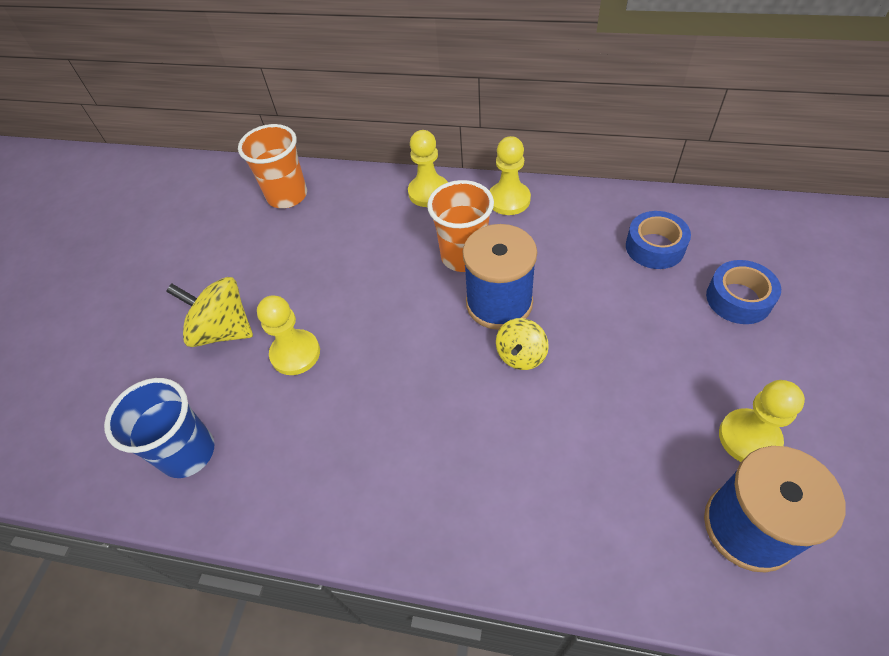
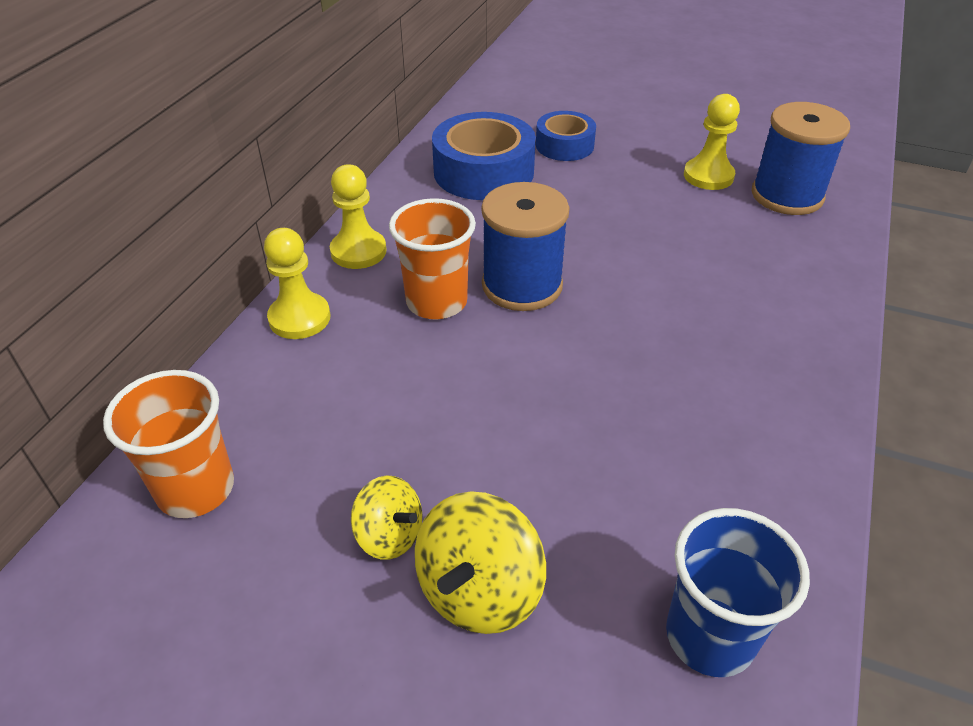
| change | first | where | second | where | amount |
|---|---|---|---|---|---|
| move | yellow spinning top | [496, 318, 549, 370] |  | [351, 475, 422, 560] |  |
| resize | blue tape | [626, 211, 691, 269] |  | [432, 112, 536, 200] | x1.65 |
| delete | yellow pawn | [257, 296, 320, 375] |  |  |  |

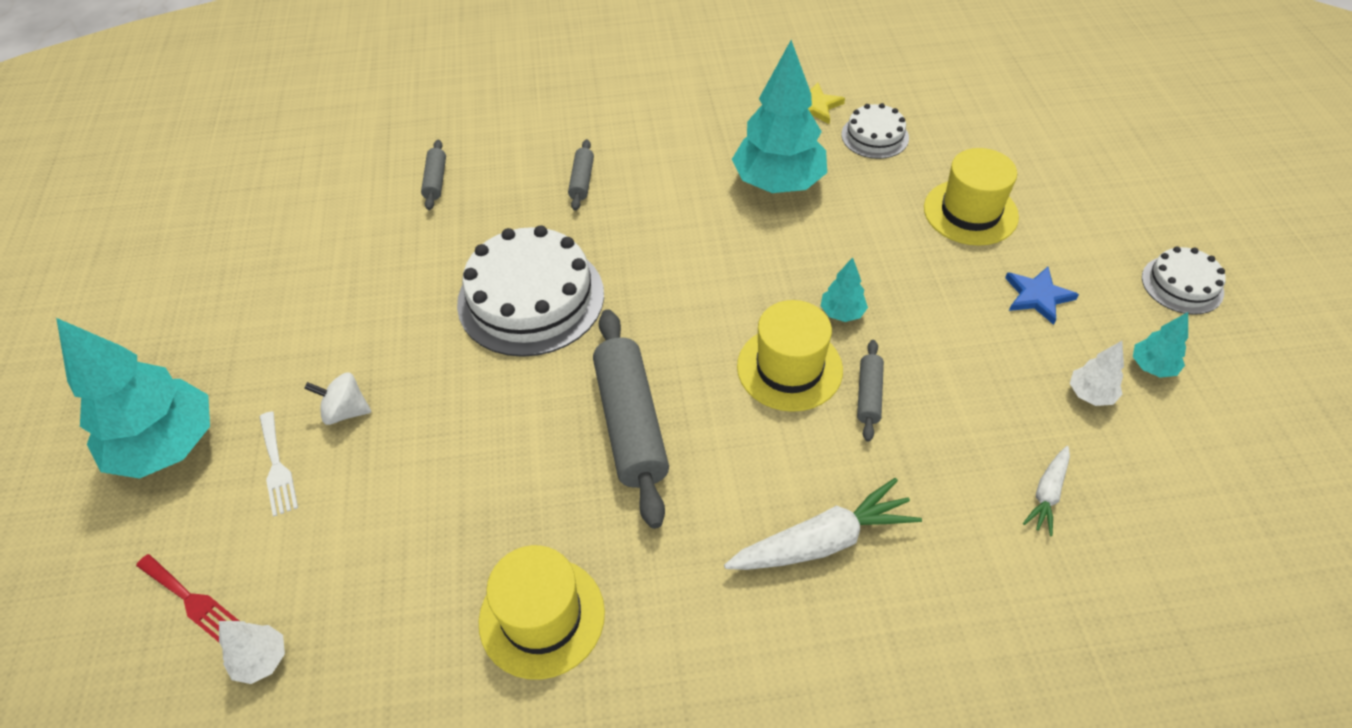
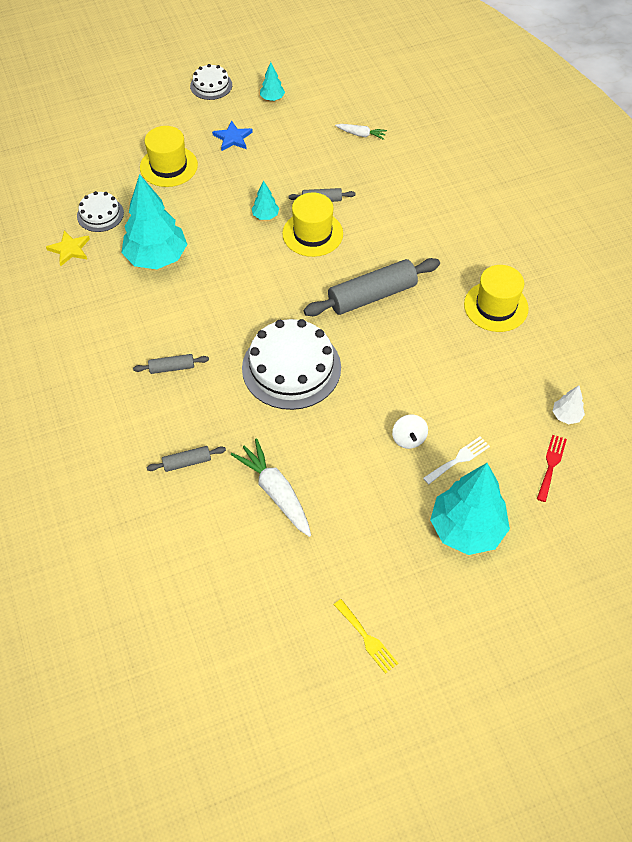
| change | first | where | second | where | amount |
|---|---|---|---|---|---|
| move | white carrot | [724, 478, 922, 570] |  | [231, 438, 311, 537] |  |
| insert |  |  | yellow fork | [334, 599, 398, 674] |  |
| delete | white tree | [1070, 341, 1124, 406] |  |  |  |

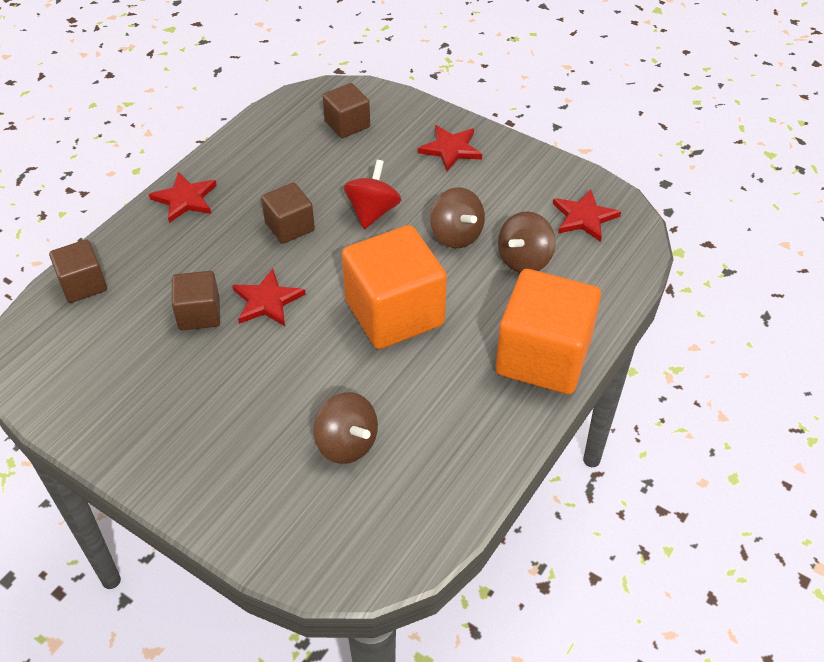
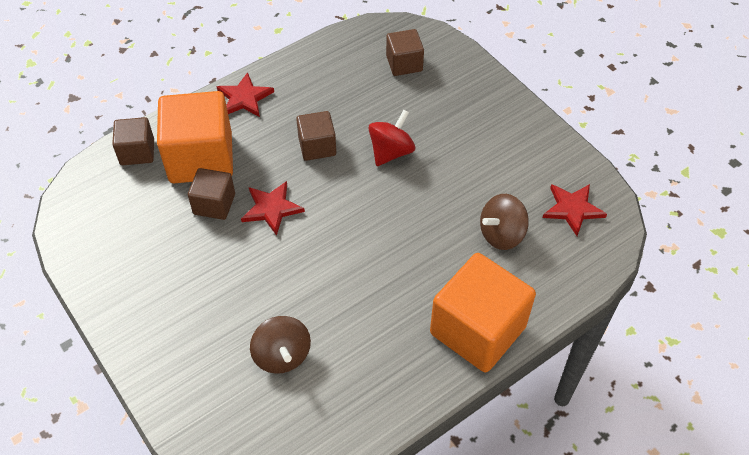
| change | first | where | second | where | amount |
|---|---|---|---|---|---|
| move | orange cube | [342, 225, 447, 349] |  | [157, 91, 233, 183] |  |
| delete | red star | [418, 125, 482, 171] |  |  |  |
| delete | brown spinning top | [430, 187, 485, 248] |  |  |  |

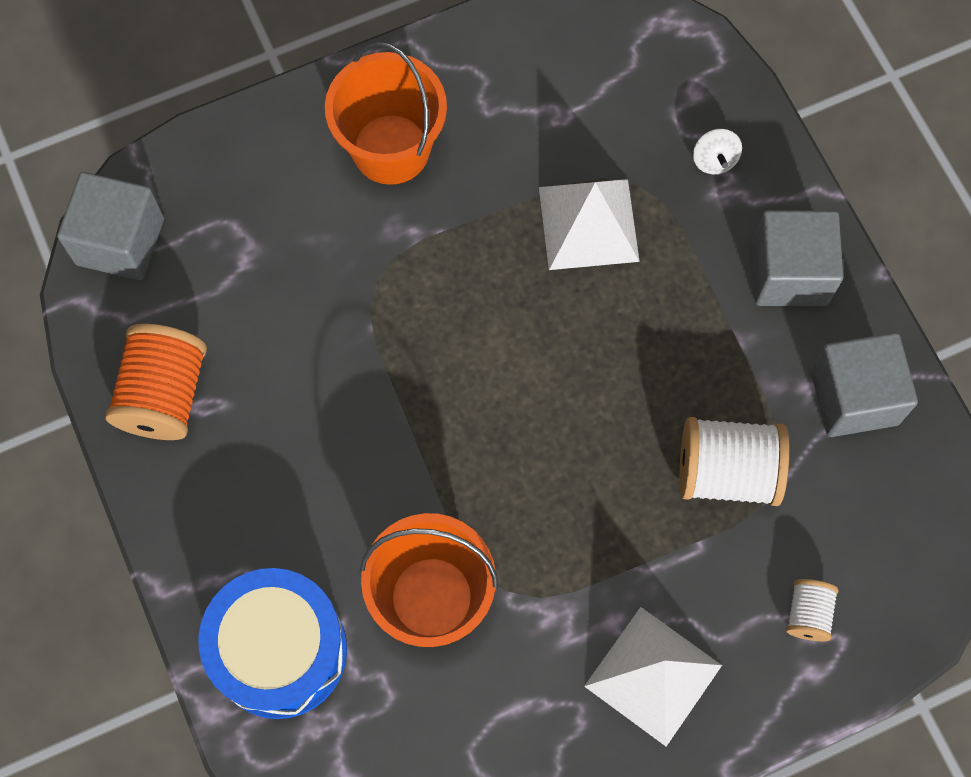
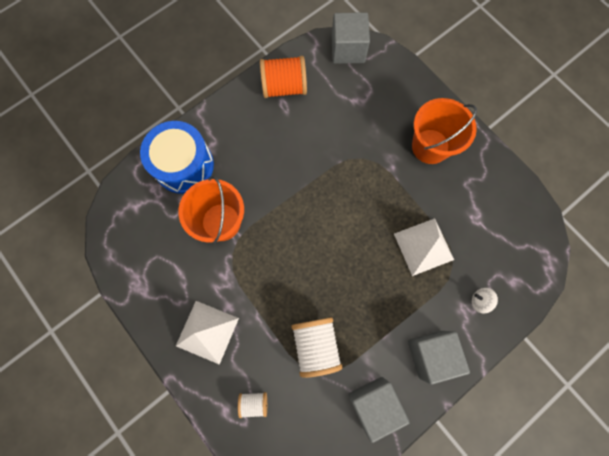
| change | first | where | second | where | amount |
|---|---|---|---|---|---|
| rotate | white spinning top | [693, 129, 742, 174] |  | [472, 288, 498, 313] | 45 degrees clockwise |

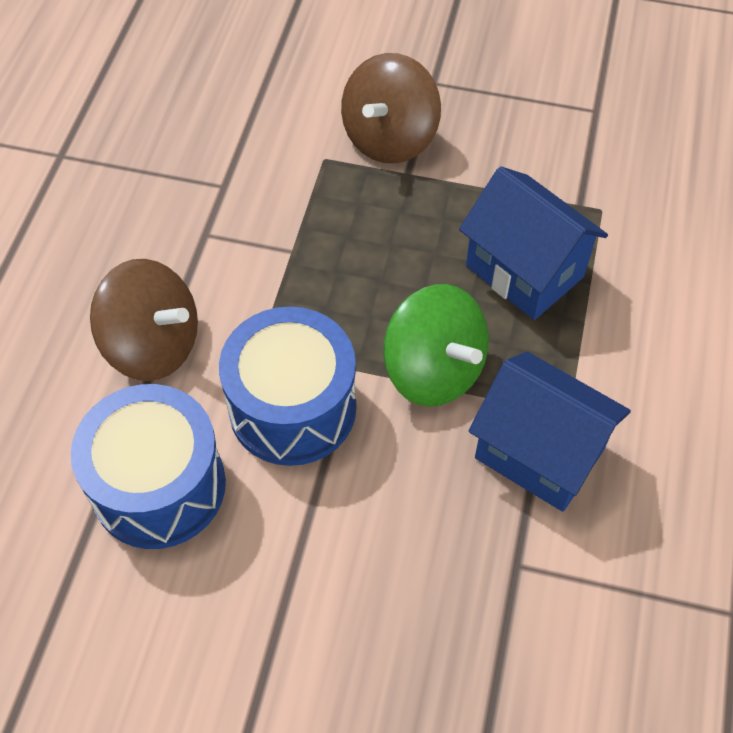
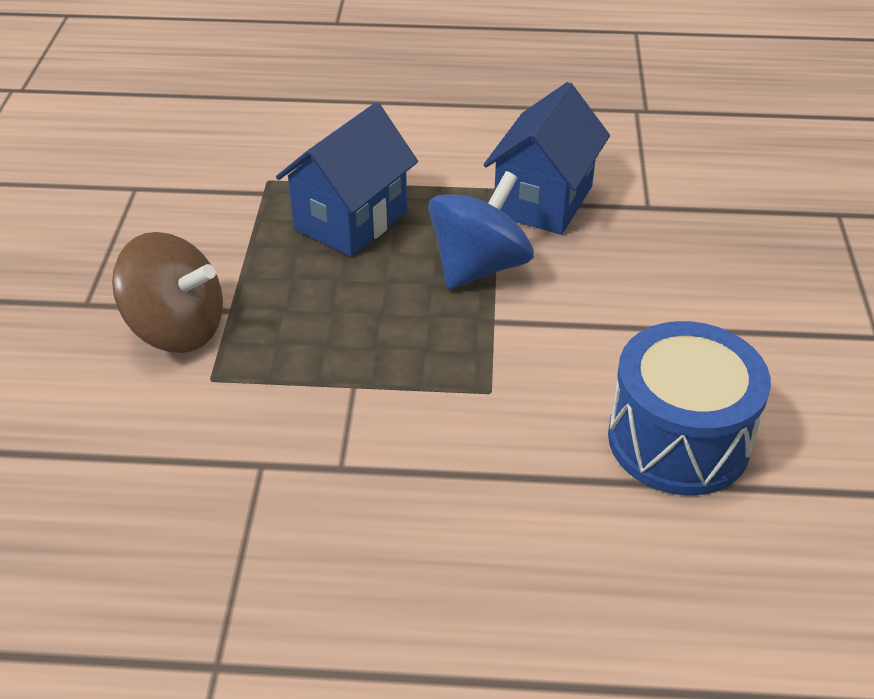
| change | first | where | second | where | amount |
|---|---|---|---|---|---|
| recolor | green spinning top | [383, 284, 489, 407] | blue spinning top | [428, 171, 534, 289] |  |
| delete | brown spinning top | [90, 259, 198, 381] |  |  |  |
| delete | blue drum | [219, 306, 356, 466] |  |  |  |

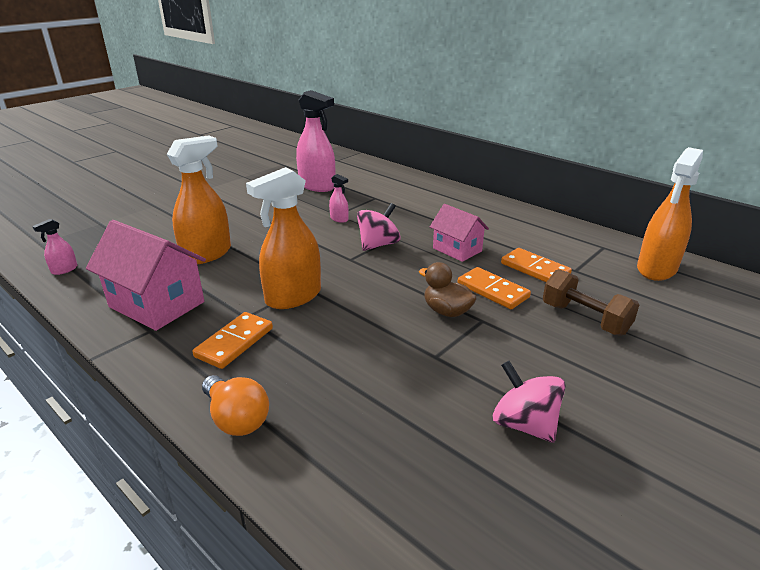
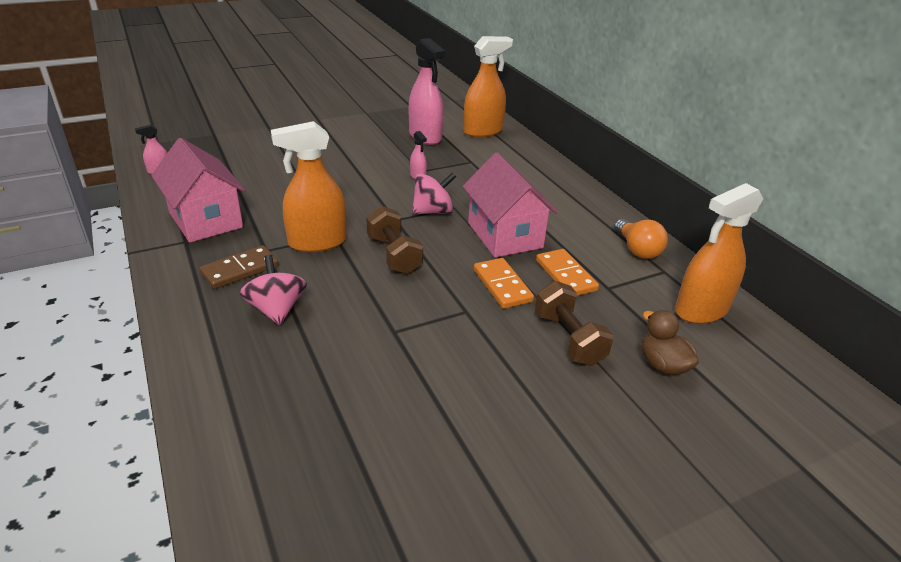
| change | first | where | second | where | amount |
|---|---|---|---|---|---|
| recolor | orange domino | [193, 312, 273, 369] | brown domino | [200, 245, 279, 289] |  |
| move | pink spinning top | [492, 361, 566, 443] |  | [240, 255, 307, 325] |  |
| insert |  |  | brown dumbbell | [366, 206, 423, 274] |  |
| resize | pink house | [430, 204, 489, 262] |  | [463, 153, 558, 257] | x1.63 |
| move | orange spray bottle | [167, 135, 231, 264] |  | [464, 36, 513, 137] |  |
| move | orange light bulb | [202, 375, 269, 436] |  | [614, 219, 668, 259] |  |
| move | brown duck | [419, 262, 477, 317] |  | [642, 310, 699, 375] |  |

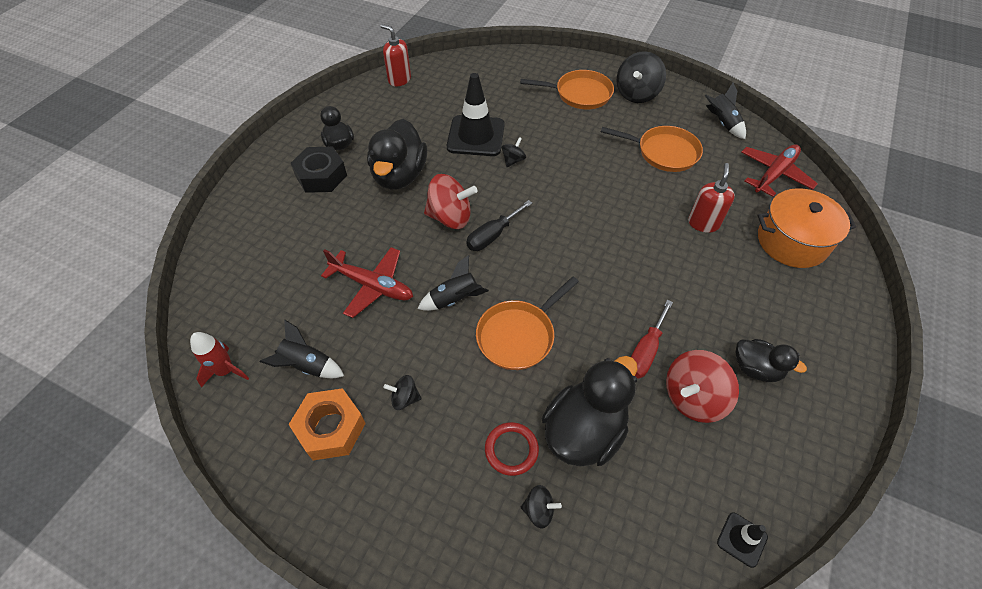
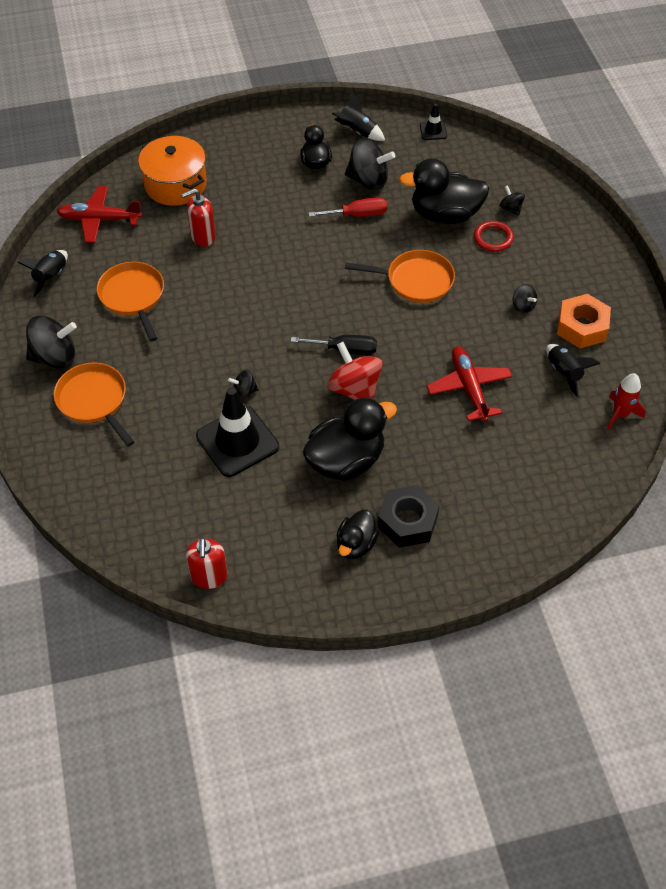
| change | first | where | second | where | amount |
|---|---|---|---|---|---|
| move | black rocket | [418, 255, 489, 311] |  | [332, 91, 385, 141] |  |
| recolor | red spinning top | [666, 350, 739, 423] | black spinning top | [345, 138, 395, 190] |  |

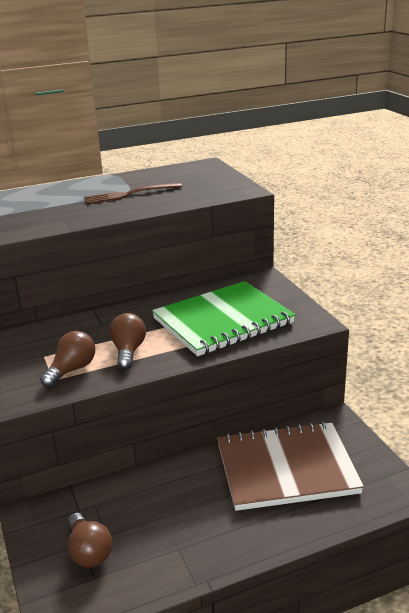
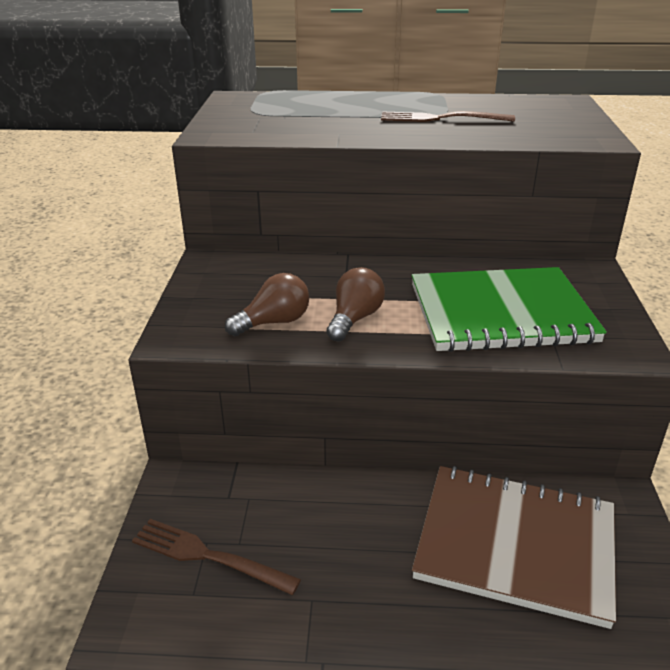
| change | first | where | second | where | amount |
|---|---|---|---|---|---|
| replace | brown light bulb | [68, 512, 112, 568] | brown fork | [132, 519, 301, 595] |  |

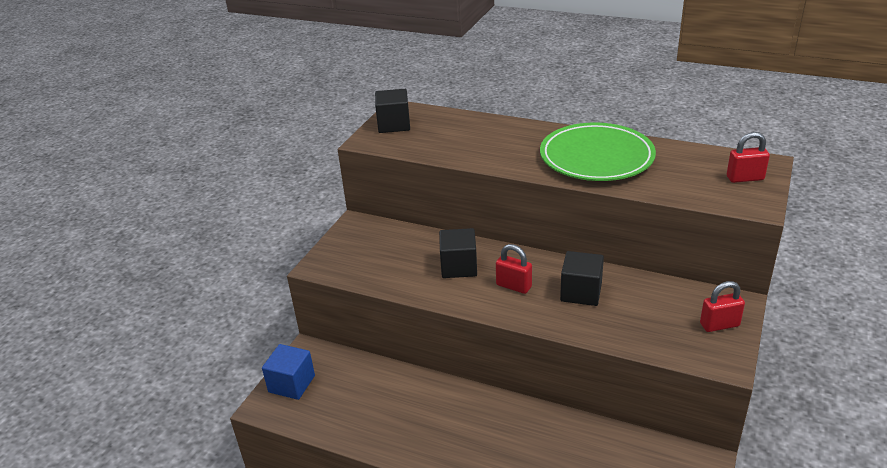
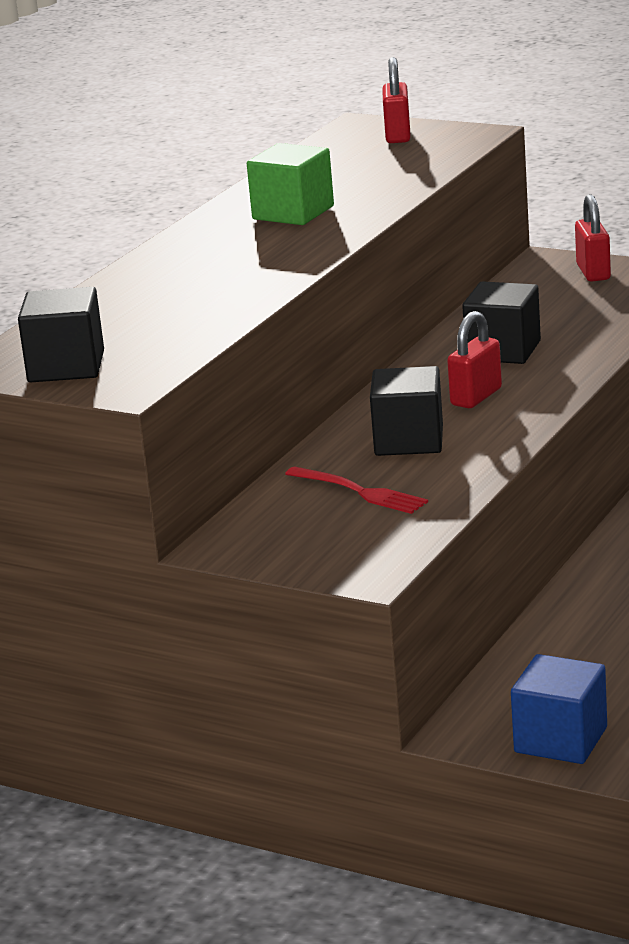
| change | first | where | second | where | amount |
|---|---|---|---|---|---|
| replace | green plate | [540, 123, 656, 181] | green cube | [247, 143, 334, 225] |  |
| insert |  |  | red fork | [285, 466, 428, 514] |  |

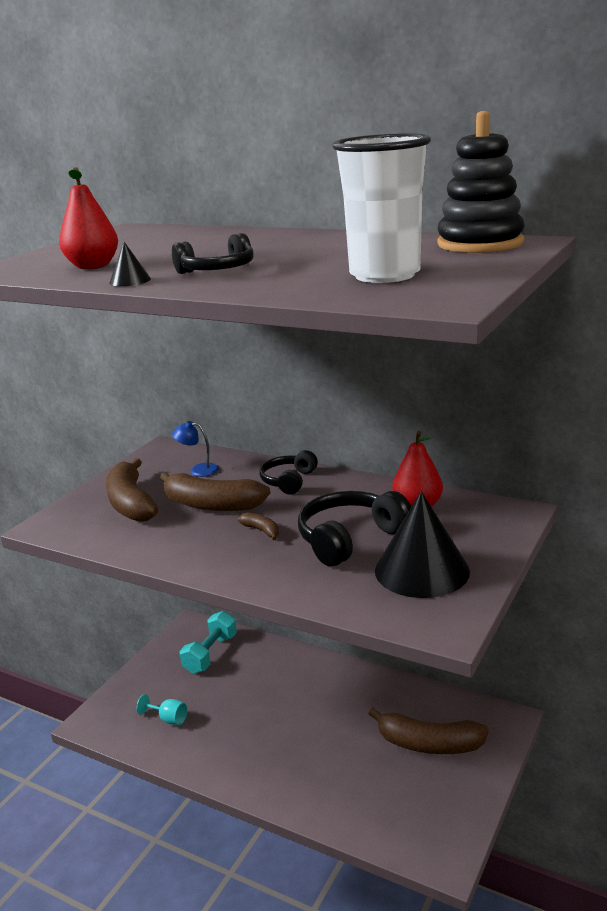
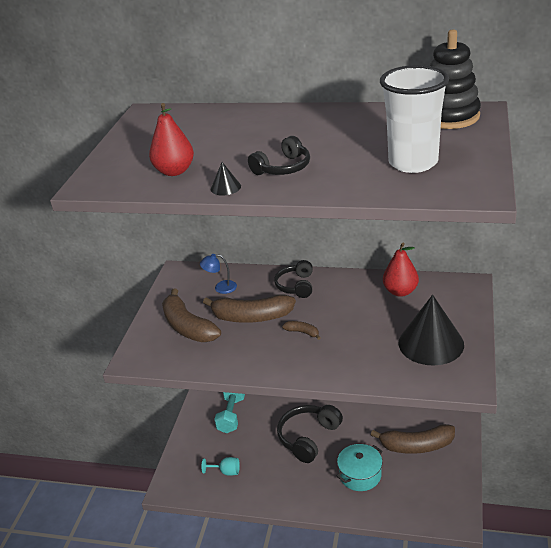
| change | first | where | second | where | amount |
|---|---|---|---|---|---|
| move | black headphones | [298, 491, 411, 566] |  | [277, 405, 343, 463] |  |
| insert |  |  | turquoise pot | [336, 444, 383, 491] |  |

